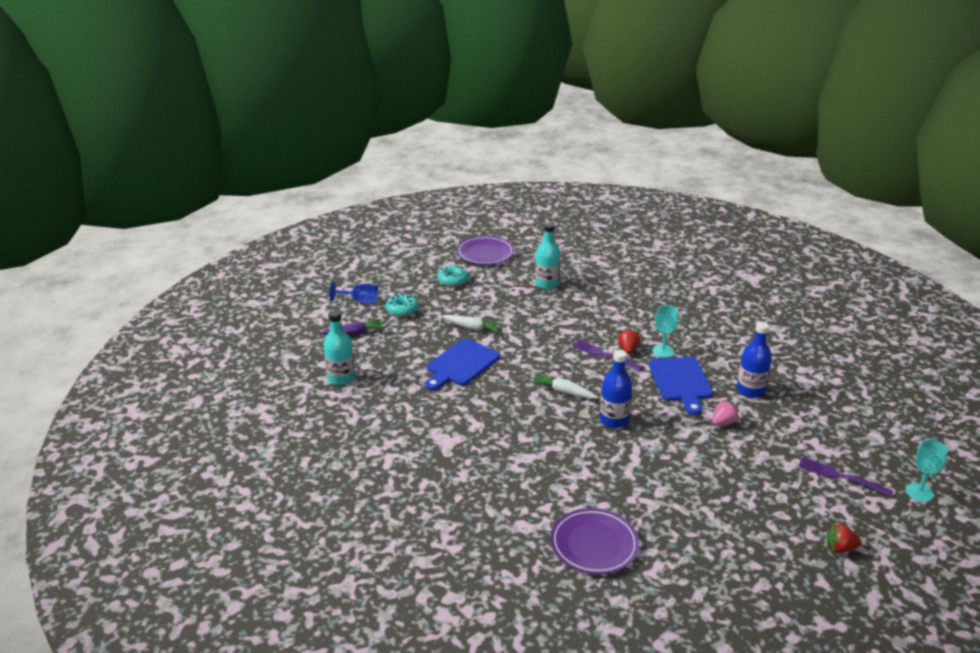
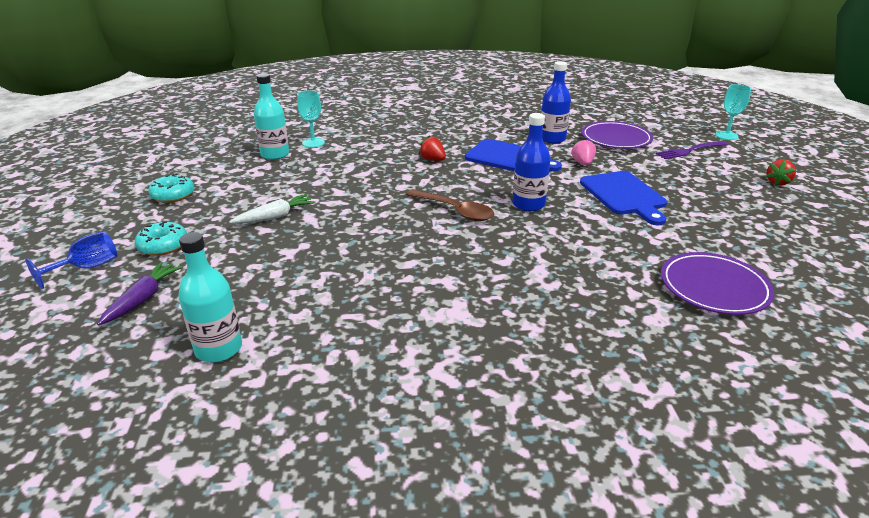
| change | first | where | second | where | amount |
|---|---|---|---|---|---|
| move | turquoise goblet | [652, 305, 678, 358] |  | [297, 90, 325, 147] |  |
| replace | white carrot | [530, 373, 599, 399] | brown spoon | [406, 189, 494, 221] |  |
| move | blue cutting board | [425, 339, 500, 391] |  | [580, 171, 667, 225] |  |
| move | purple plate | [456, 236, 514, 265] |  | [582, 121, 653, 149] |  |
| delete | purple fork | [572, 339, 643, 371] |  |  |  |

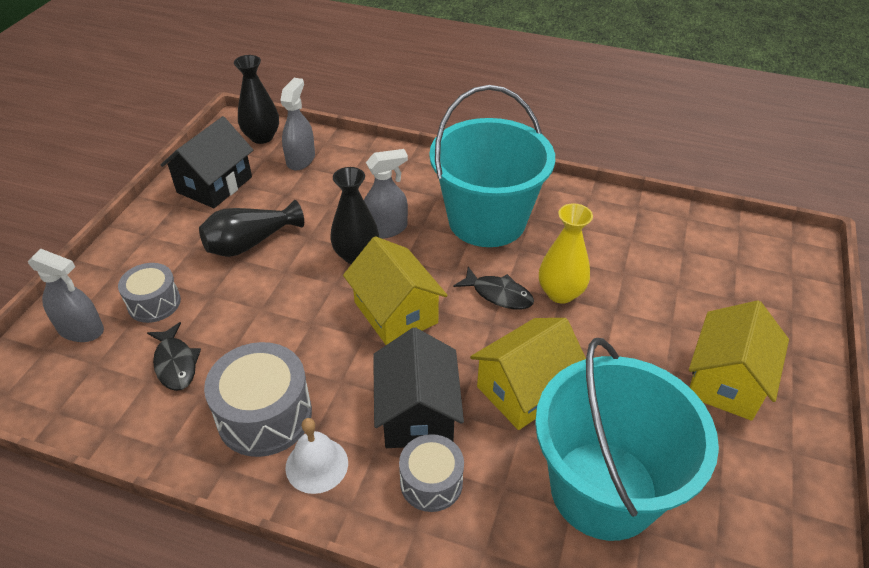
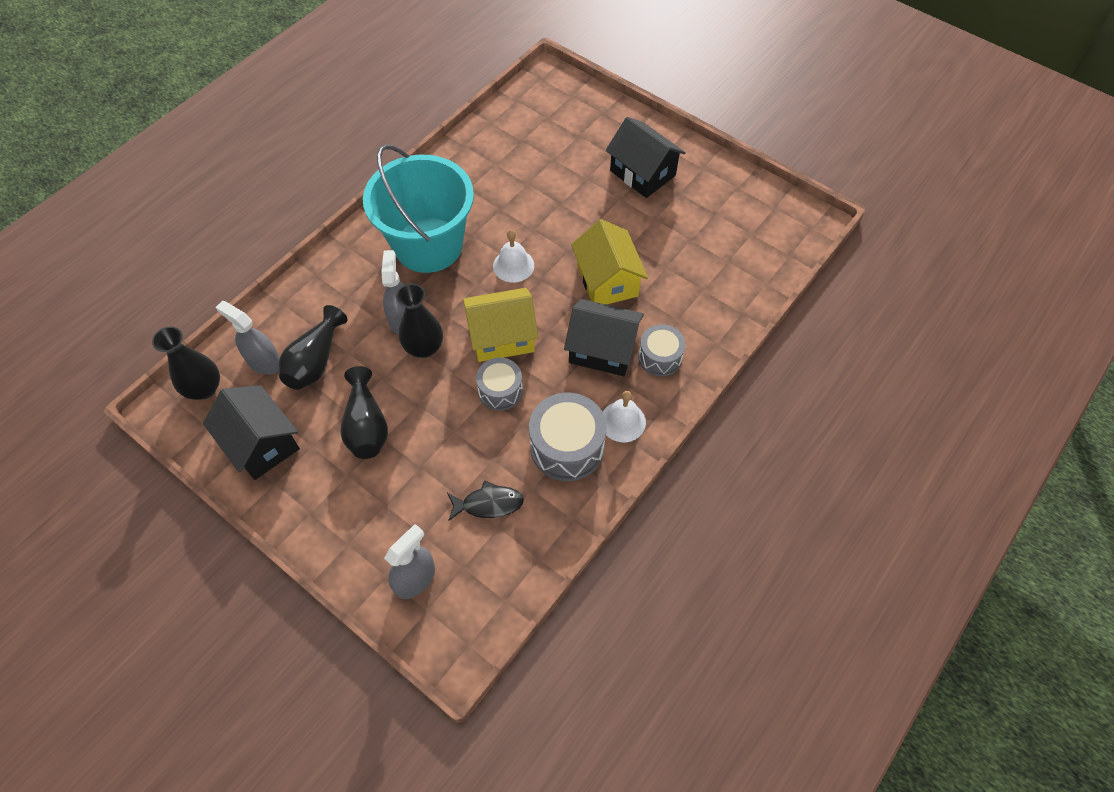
| change | first | where | second | where | amount |
|---|---|---|---|---|---|
| insert |  |  | black vase | [279, 305, 347, 390] |  |
| move | grey drum | [118, 263, 181, 323] |  | [476, 358, 523, 411] |  |
| replace | black fish | [454, 267, 534, 309] | white bell | [493, 230, 534, 283] |  |
| recolor | yellow house | [689, 300, 789, 421] | black house | [606, 117, 686, 198] |  |
| delete | turquoise bucket | [535, 338, 719, 541] |  |  |  |
| delete | yellow vase | [539, 203, 593, 304] |  |  |  |

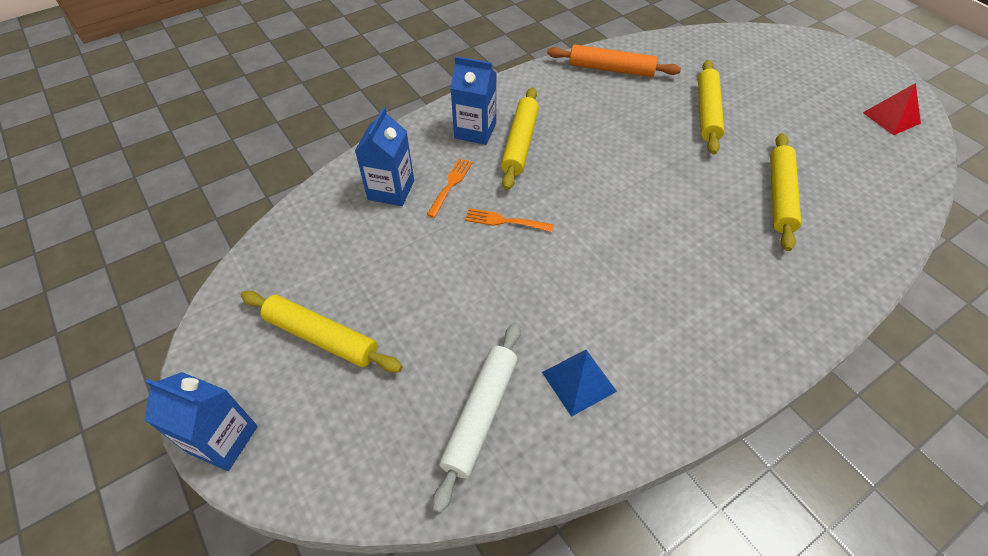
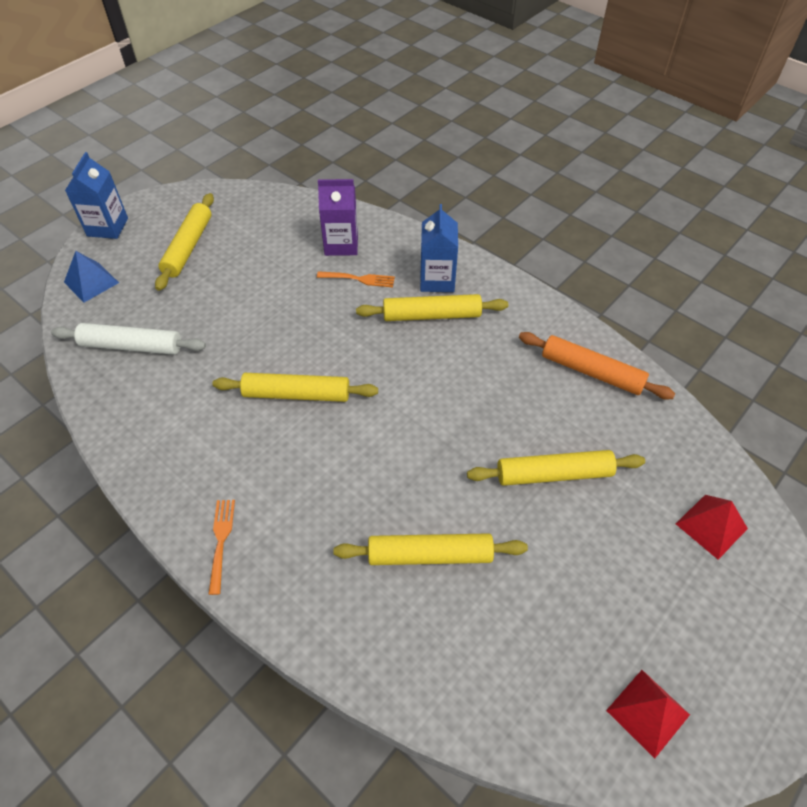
| change | first | where | second | where | amount |
|---|---|---|---|---|---|
| move | blue pyramid | [542, 350, 617, 417] |  | [64, 251, 119, 303] |  |
| move | orange fork | [465, 208, 554, 232] |  | [208, 500, 235, 595] |  |
| insert |  |  | yellow rolling pin | [212, 373, 378, 402] |  |
| recolor | blue carton | [355, 107, 414, 206] | purple carton | [318, 179, 358, 256] |  |
| rotate | orange rolling pin | [547, 45, 681, 77] |  | [519, 332, 675, 399] | 60 degrees counterclockwise |
| insert |  |  | red pyramid | [676, 495, 748, 560] |  |

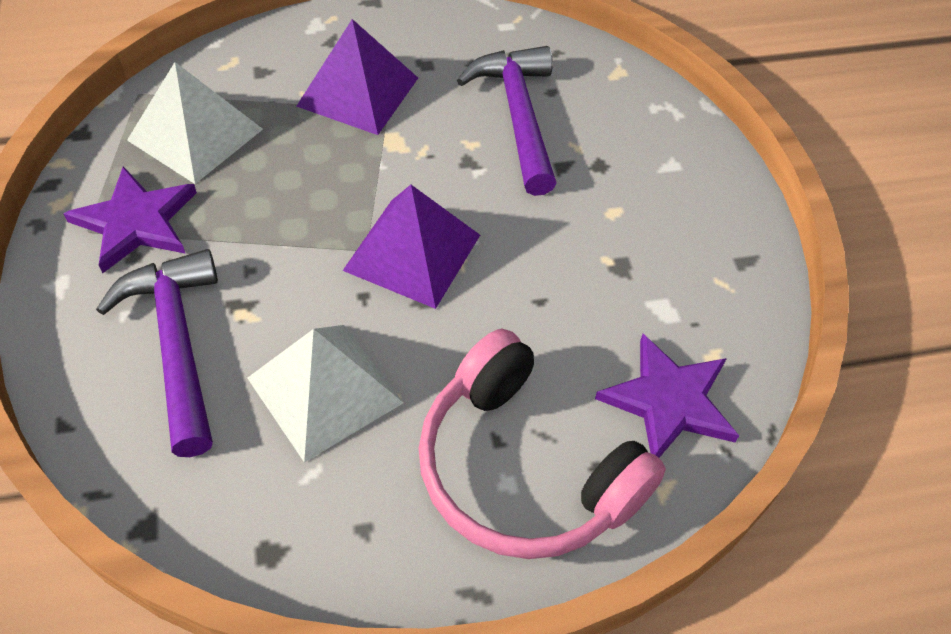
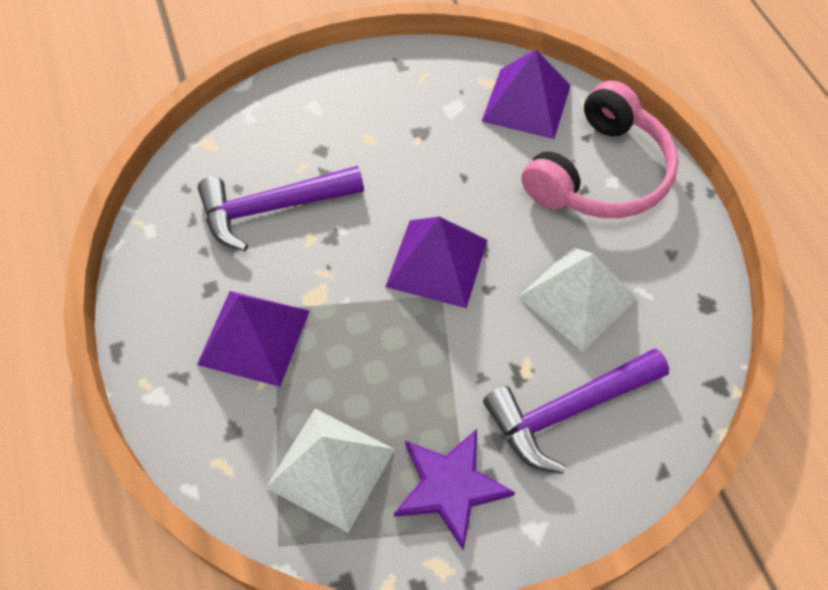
| change | first | where | second | where | amount |
|---|---|---|---|---|---|
| replace | purple star | [595, 334, 739, 458] | purple pyramid | [481, 49, 571, 139] |  |

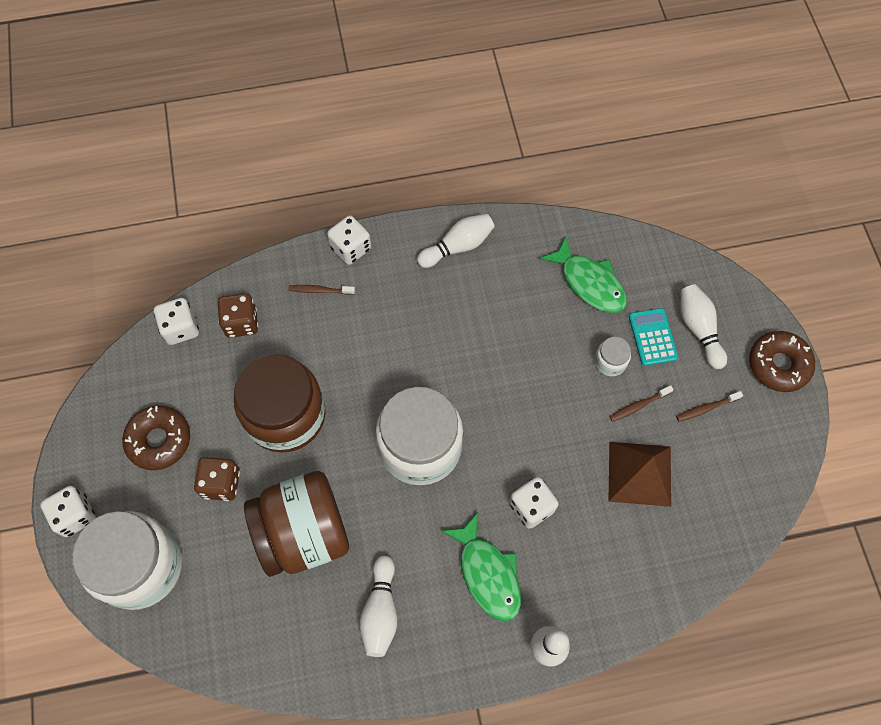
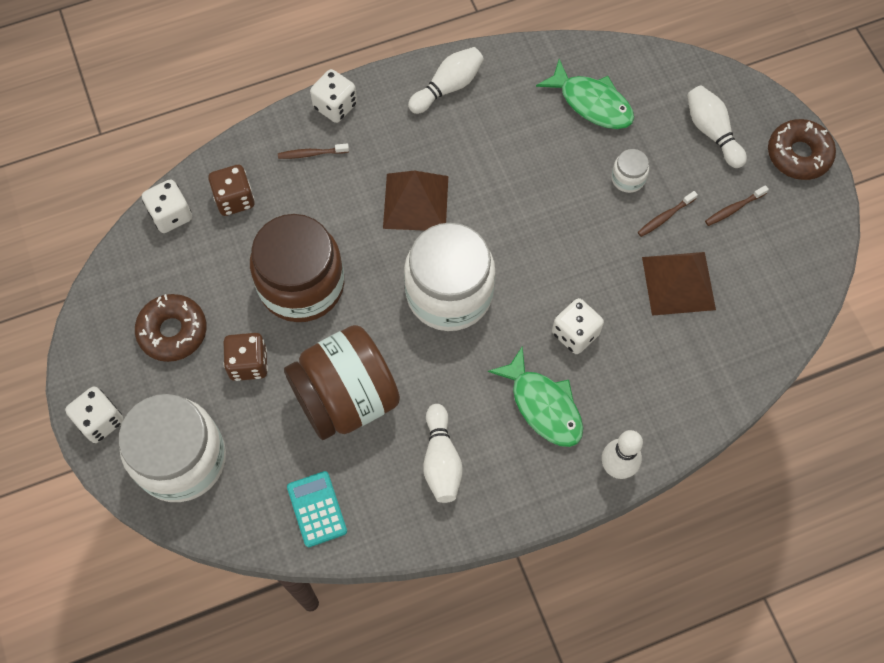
| change | first | where | second | where | amount |
|---|---|---|---|---|---|
| move | turquoise calculator | [629, 308, 678, 366] |  | [287, 471, 347, 547] |  |
| insert |  |  | brown pyramid | [383, 171, 448, 231] |  |

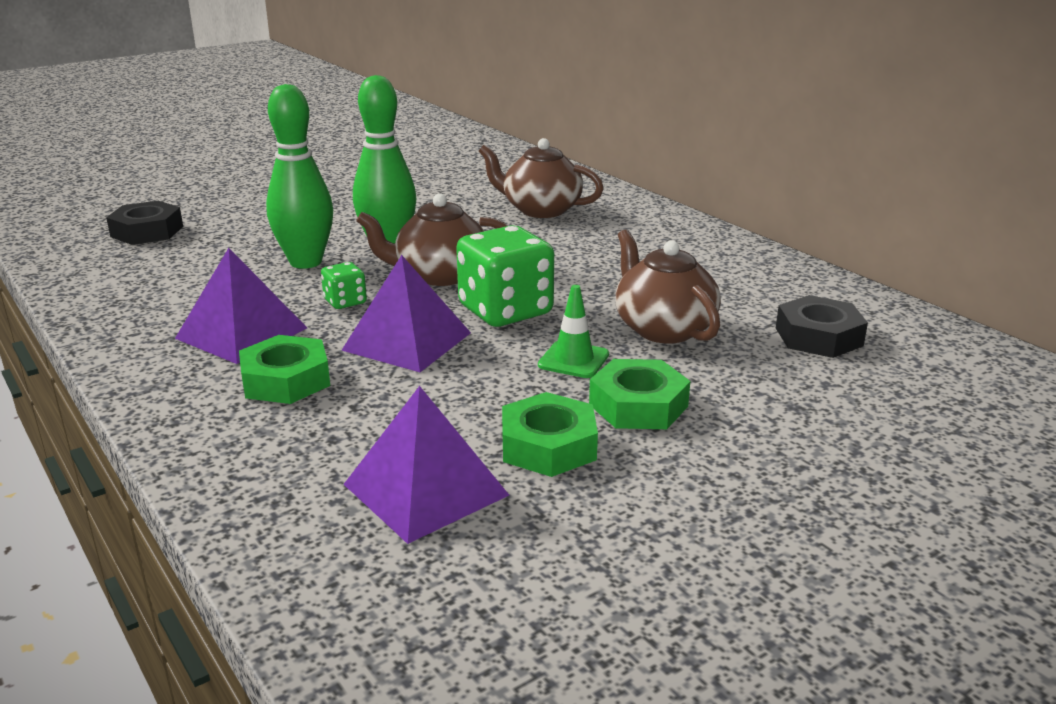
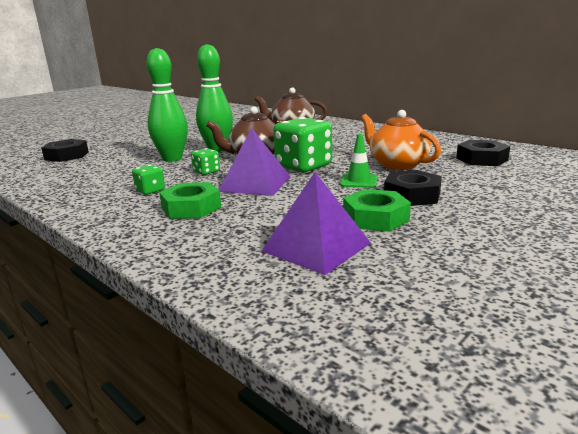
| change | first | where | second | where | amount |
|---|---|---|---|---|---|
| replace | purple pyramid | [175, 248, 307, 364] | green dice | [132, 164, 165, 195] |  |
| recolor | brown teapot | [615, 229, 721, 344] | orange teapot | [361, 110, 441, 170] |  |
| recolor | green nut | [589, 359, 690, 429] | black nut | [384, 170, 442, 206] |  |

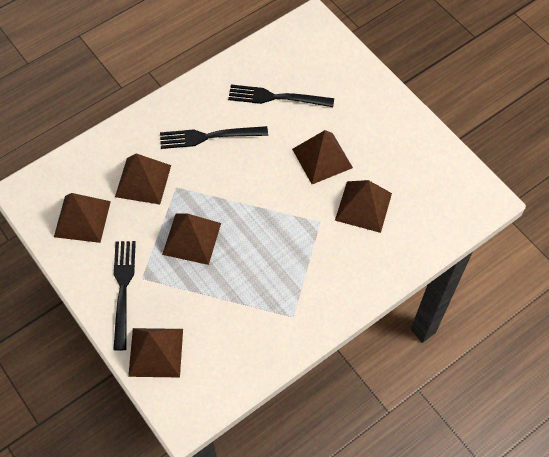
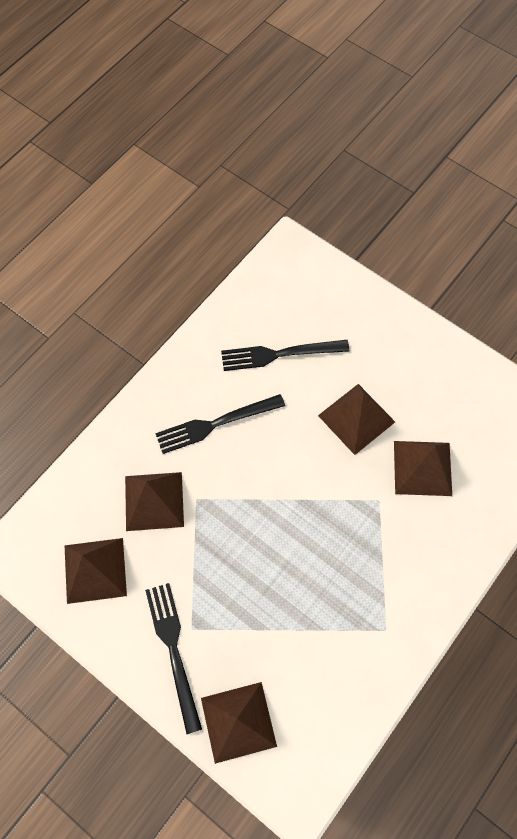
| change | first | where | second | where | amount |
|---|---|---|---|---|---|
| delete | brown pyramid | [162, 213, 221, 265] |  |  |  |

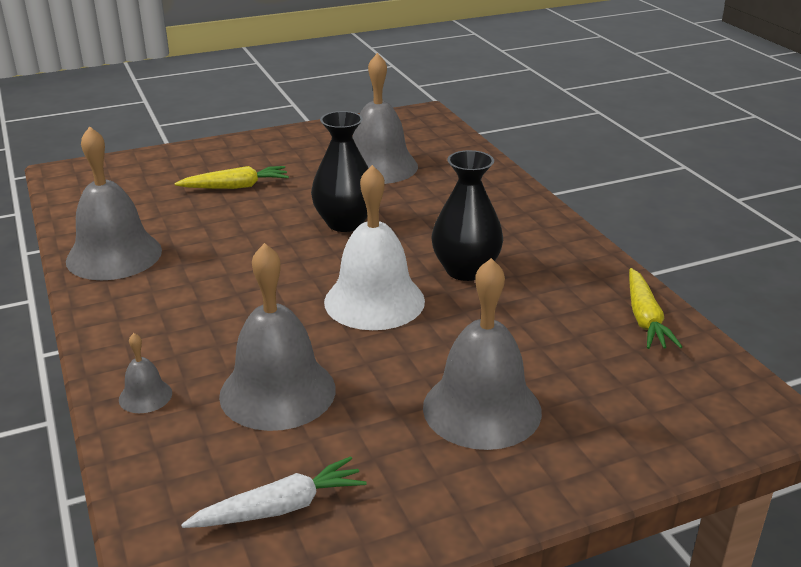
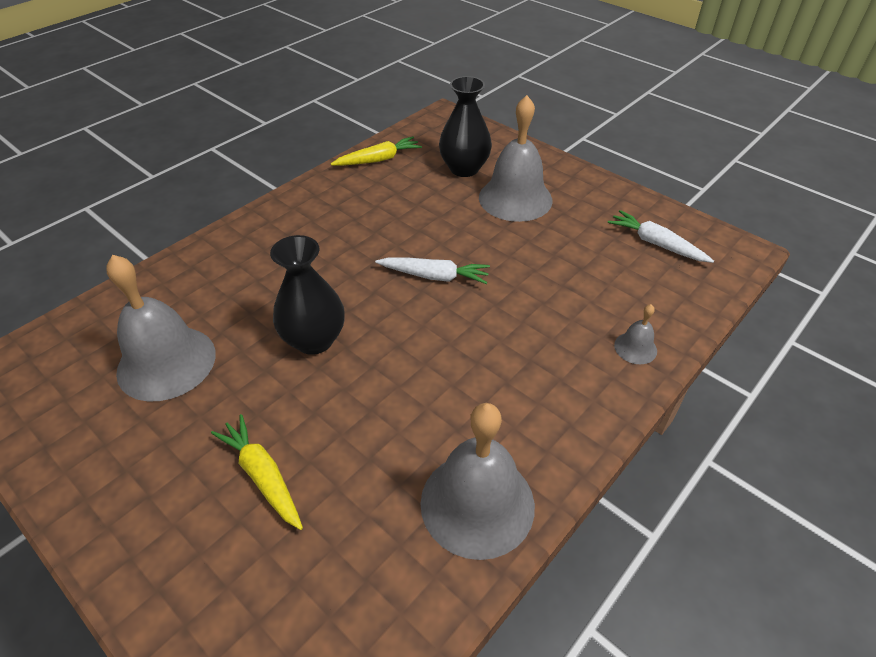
| change | first | where | second | where | amount |
|---|---|---|---|---|---|
| replace | white bell | [324, 165, 425, 330] | white carrot | [375, 257, 490, 284] |  |
| move | black vase | [432, 150, 503, 281] |  | [439, 76, 492, 177] |  |
| delete | grey bell | [219, 243, 336, 431] |  |  |  |

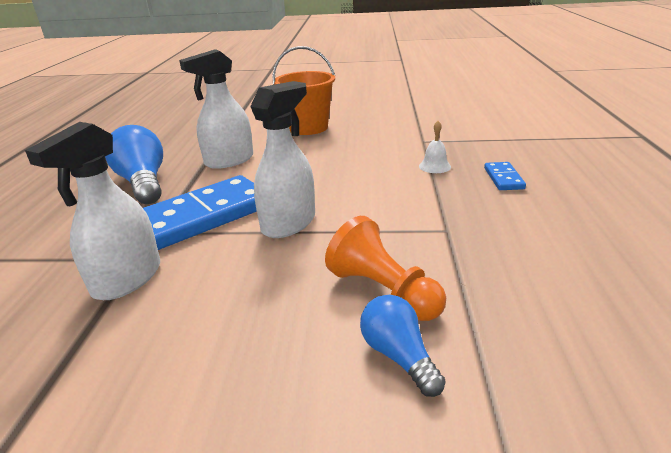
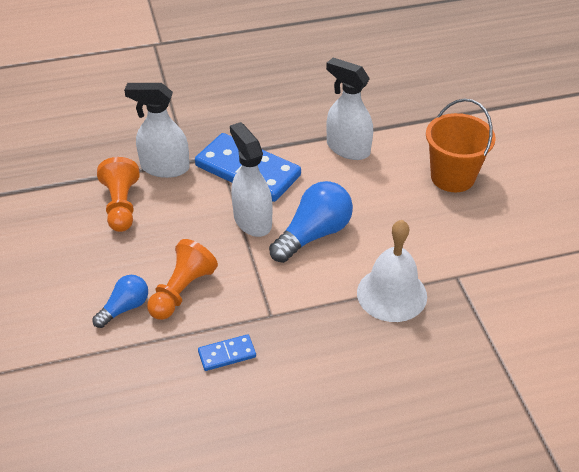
| change | first | where | second | where | amount |
|---|---|---|---|---|---|
| insert |  |  | orange pawn | [97, 157, 140, 232] |  |
| move | blue domino | [484, 162, 526, 190] |  | [198, 334, 256, 371] |  |
| rotate | white spray bottle | [250, 81, 315, 238] |  | [230, 122, 272, 237] | 135 degrees counterclockwise |
| move | blue light bulb | [105, 125, 163, 204] |  | [269, 181, 353, 263] |  |
| resize | white bell | [419, 121, 451, 173] |  | [357, 220, 427, 322] | x2.15 |

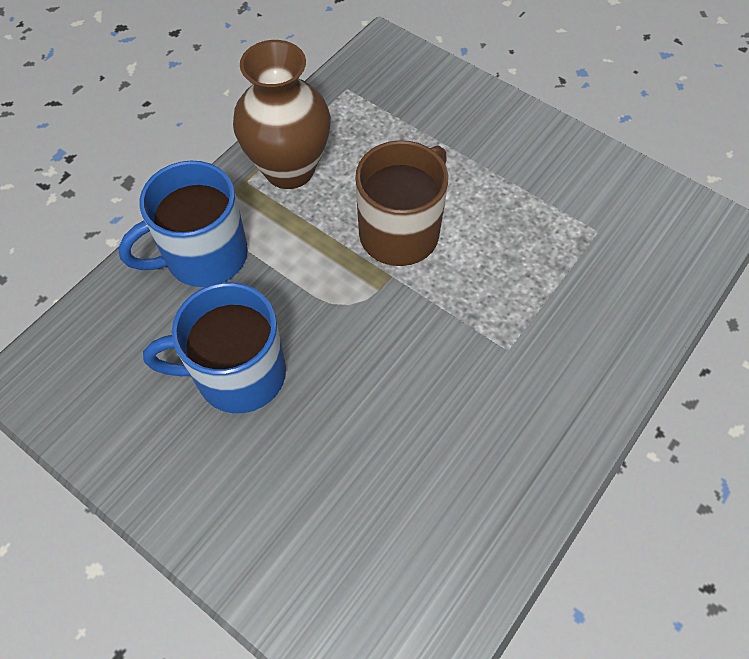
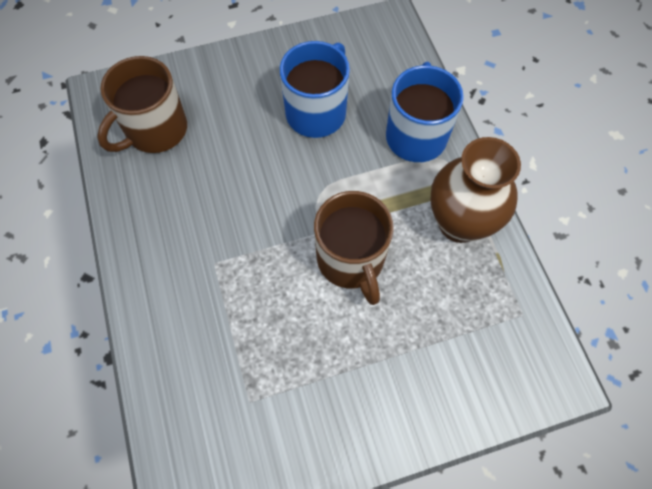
| change | first | where | second | where | amount |
|---|---|---|---|---|---|
| insert |  |  | brown mug | [97, 56, 187, 153] |  |

